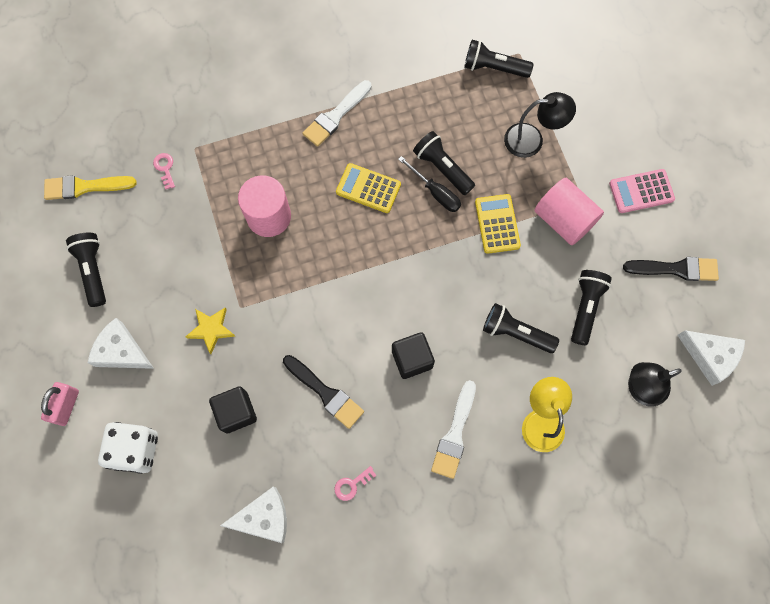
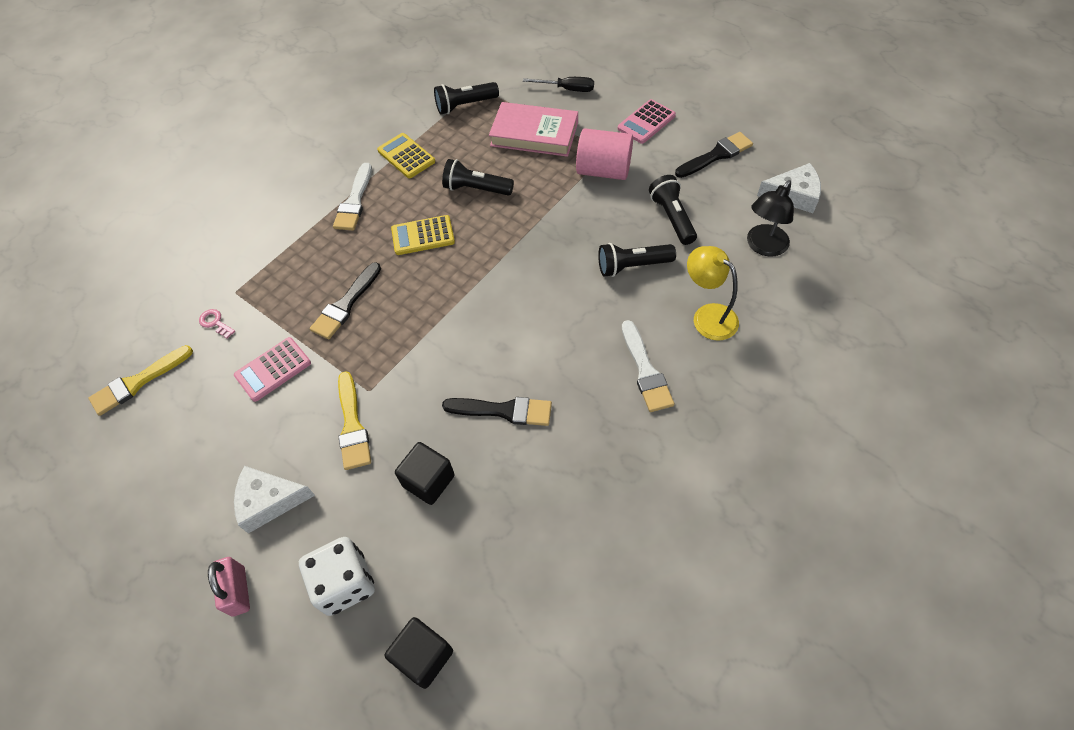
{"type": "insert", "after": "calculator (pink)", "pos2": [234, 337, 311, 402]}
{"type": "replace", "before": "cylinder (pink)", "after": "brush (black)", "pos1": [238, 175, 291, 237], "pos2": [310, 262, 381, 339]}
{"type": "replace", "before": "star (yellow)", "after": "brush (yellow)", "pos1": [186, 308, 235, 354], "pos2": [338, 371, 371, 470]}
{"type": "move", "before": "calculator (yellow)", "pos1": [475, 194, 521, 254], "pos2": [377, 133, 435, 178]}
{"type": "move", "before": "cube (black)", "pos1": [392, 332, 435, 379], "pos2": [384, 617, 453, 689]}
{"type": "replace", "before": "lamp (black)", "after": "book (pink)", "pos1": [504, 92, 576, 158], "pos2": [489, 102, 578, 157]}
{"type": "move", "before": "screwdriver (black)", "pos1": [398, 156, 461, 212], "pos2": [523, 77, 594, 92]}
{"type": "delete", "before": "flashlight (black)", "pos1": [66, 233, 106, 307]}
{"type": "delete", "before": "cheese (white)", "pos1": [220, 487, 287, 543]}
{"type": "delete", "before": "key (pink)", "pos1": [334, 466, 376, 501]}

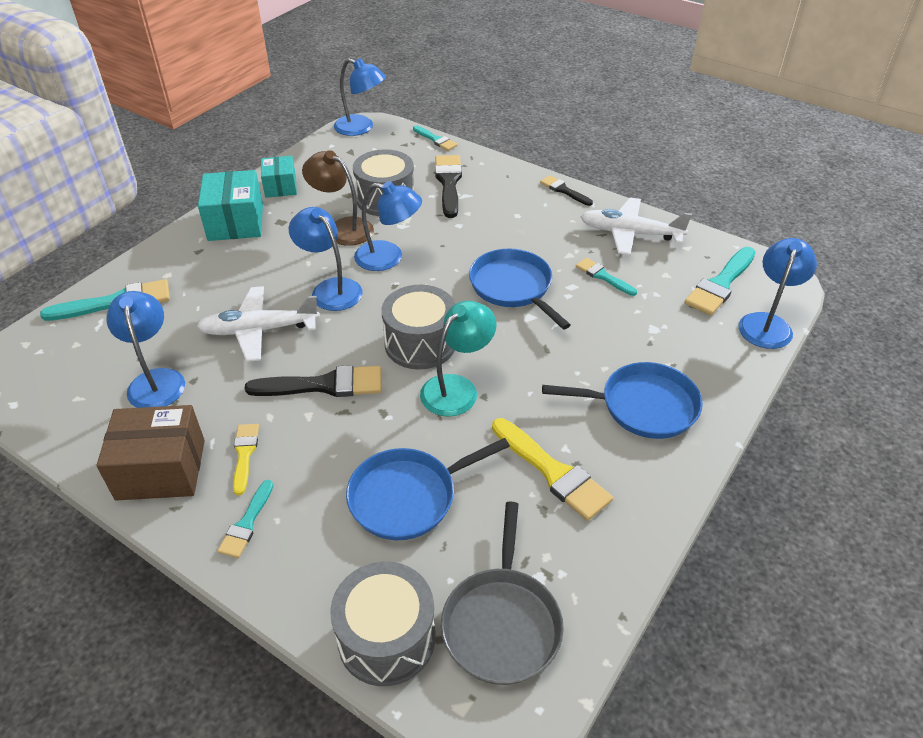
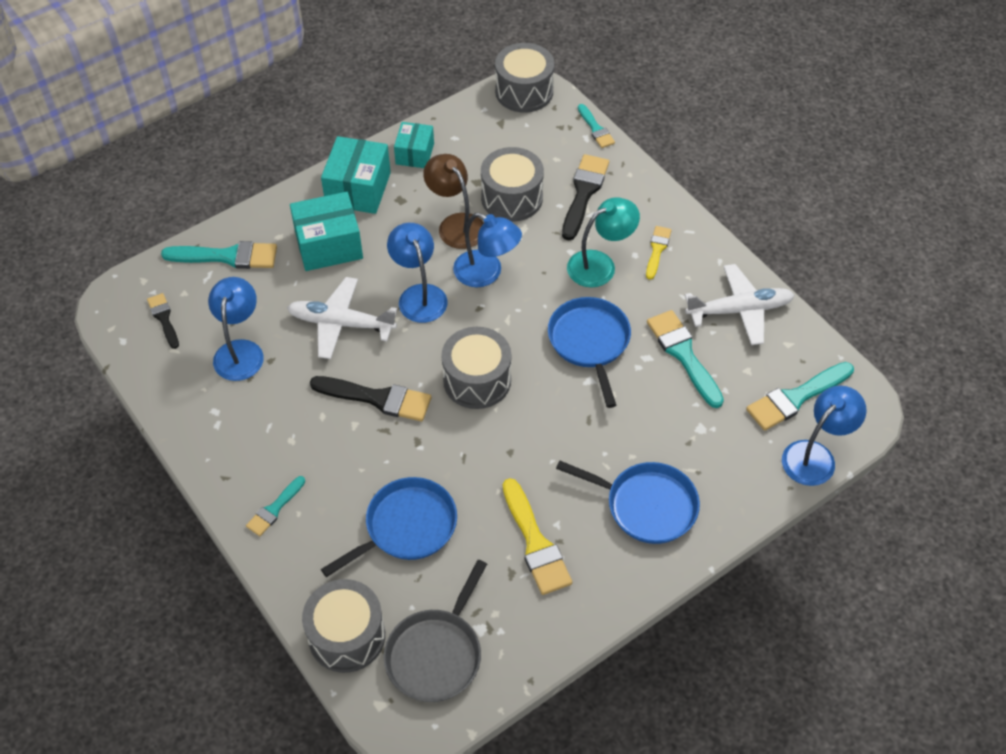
{"type": "move", "before": "brush (black)", "pos1": [540, 175, 593, 206], "pos2": [147, 293, 179, 349]}
{"type": "insert", "after": "box (turquoise)", "pos2": [290, 192, 363, 271]}
{"type": "rotate", "before": "pan (blue)", "pos1": [346, 438, 510, 540], "pos2": [321, 477, 457, 577], "turn": 150}
{"type": "replace", "before": "lamp (blue)", "after": "drum (grey)", "pos1": [334, 58, 386, 136], "pos2": [495, 43, 554, 113]}
{"type": "move", "before": "lamp (turquoise)", "pos1": [420, 301, 497, 417], "pos2": [567, 197, 640, 288]}
{"type": "move", "before": "brush (yellow)", "pos1": [233, 424, 259, 495], "pos2": [646, 226, 672, 280]}
{"type": "resize", "before": "brush (turquoise)", "pos1": [576, 258, 637, 296], "pos2": [647, 310, 724, 408], "scale": 1.7}
{"type": "rotate", "before": "plane (white)", "pos1": [580, 197, 692, 255], "pos2": [685, 264, 794, 345], "turn": 135}
{"type": "delete", "before": "box (brown)", "pos1": [96, 405, 205, 501]}

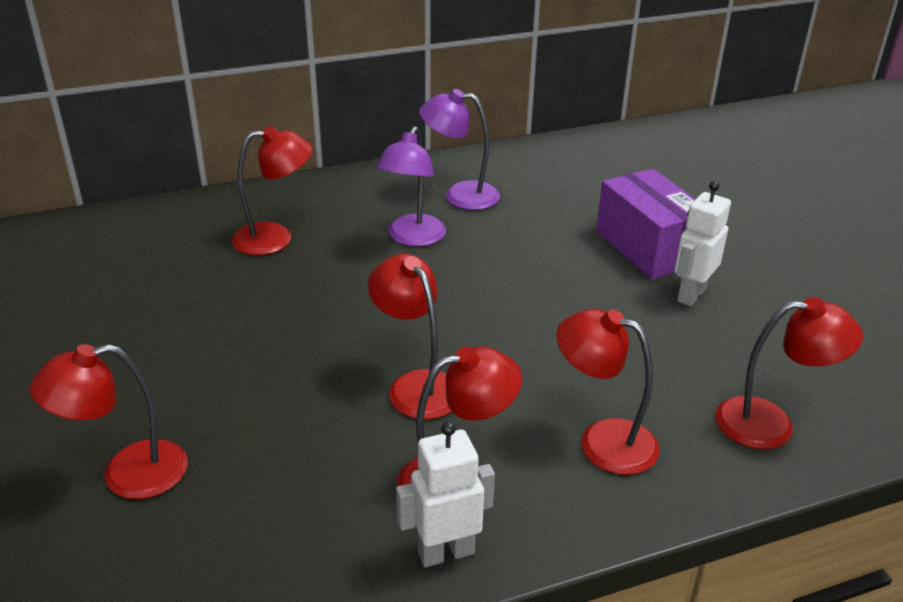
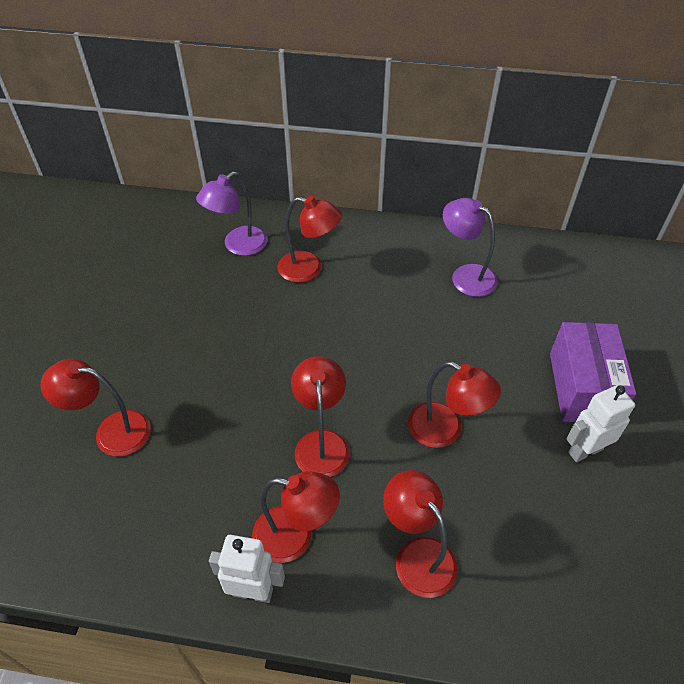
{"type": "move", "before": "lamp (purple)", "pos1": [376, 126, 446, 246], "pos2": [196, 172, 267, 256]}
{"type": "move", "before": "lamp (red)", "pos1": [715, 297, 863, 449], "pos2": [408, 361, 501, 448]}

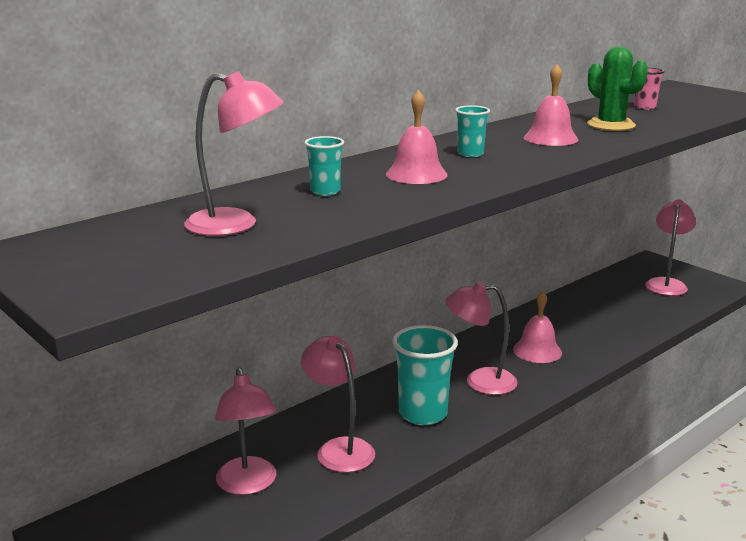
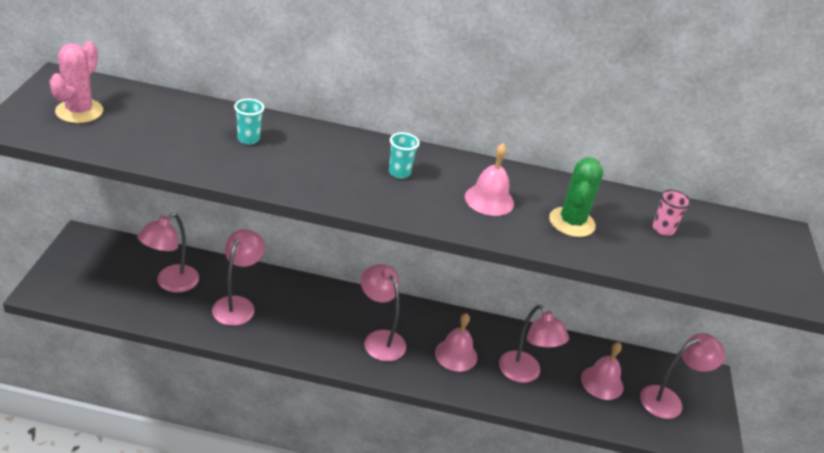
{"type": "insert", "after": "cactus (pink)", "pos2": [50, 41, 103, 123]}
{"type": "move", "before": "lamp (pink)", "pos1": [184, 71, 284, 236], "pos2": [499, 305, 569, 383]}
{"type": "move", "before": "bell (pink)", "pos1": [386, 90, 448, 184], "pos2": [581, 342, 624, 400]}
{"type": "delete", "before": "cup (turquoise)", "pos1": [392, 325, 458, 425]}

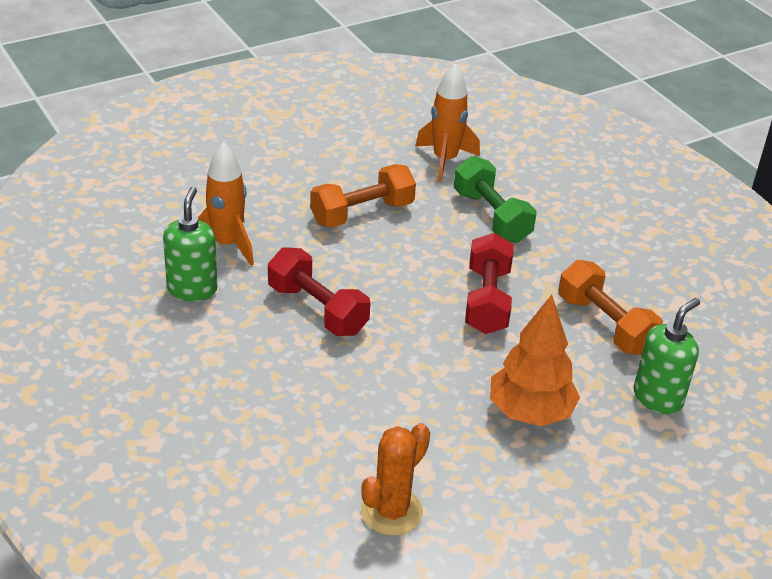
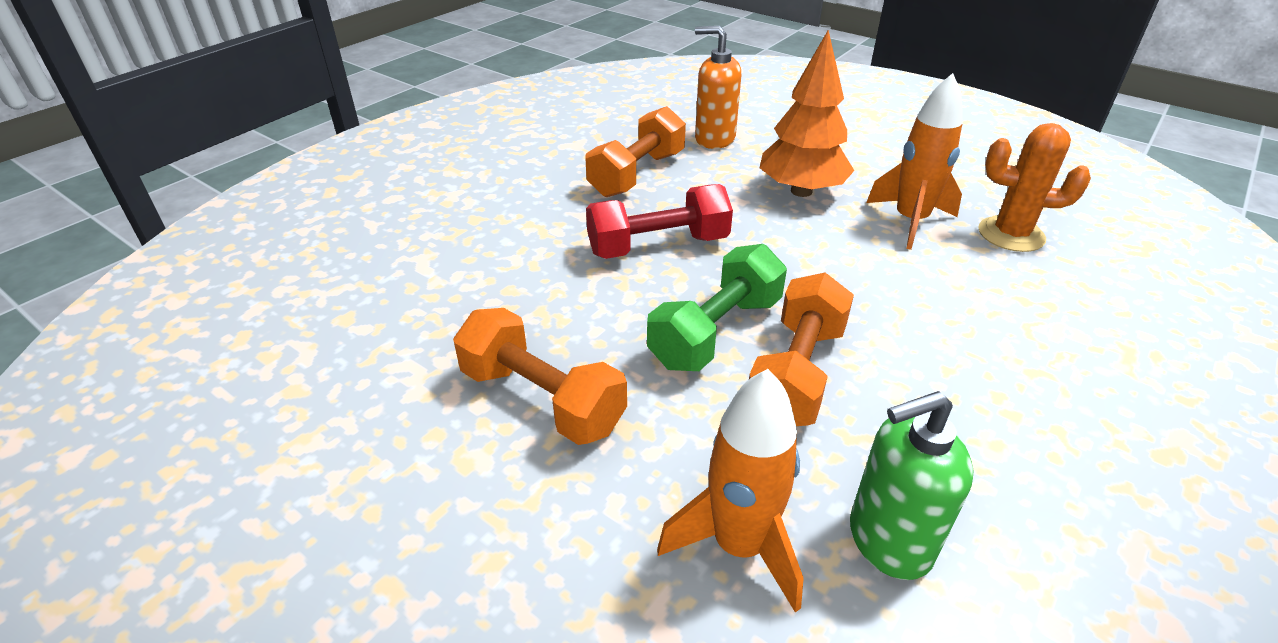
{"type": "move", "before": "dumbbell (green)", "pos1": [454, 156, 537, 243], "pos2": [647, 244, 787, 371]}
{"type": "recolor", "before": "soap dispenser (green)", "after": "soap dispenser (orange)", "pos1": [633, 298, 700, 414], "pos2": [695, 26, 741, 149]}
{"type": "recolor", "before": "dumbbell (red)", "after": "dumbbell (orange)", "pos1": [268, 247, 370, 336], "pos2": [749, 273, 854, 426]}
{"type": "move", "before": "rocket (orange)", "pos1": [415, 64, 480, 182], "pos2": [866, 73, 963, 250]}

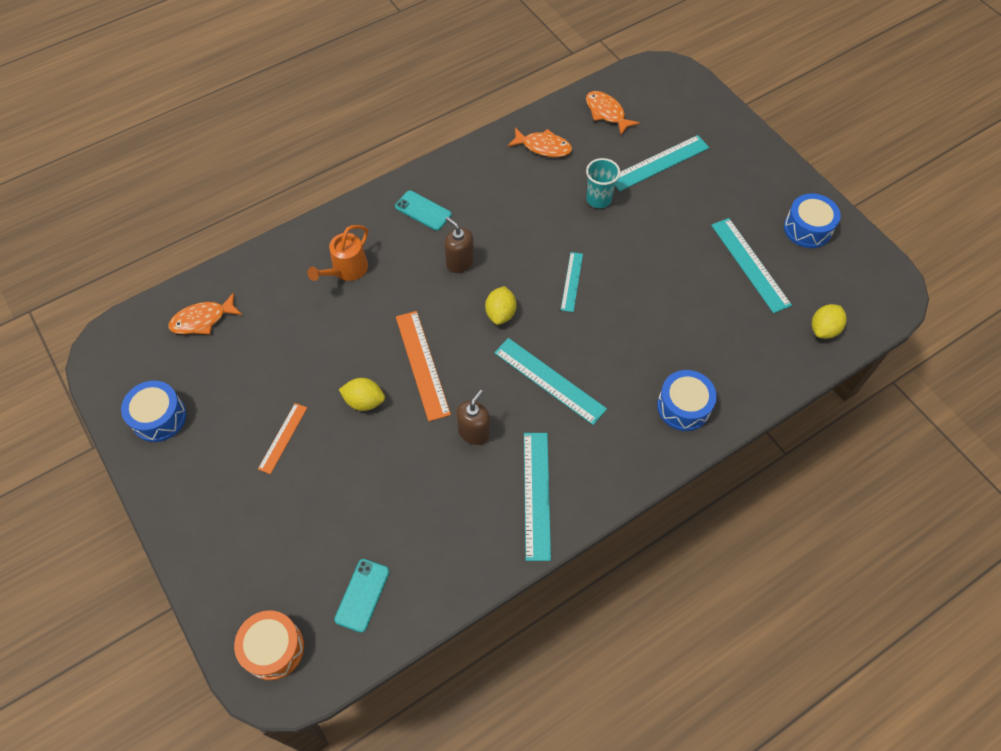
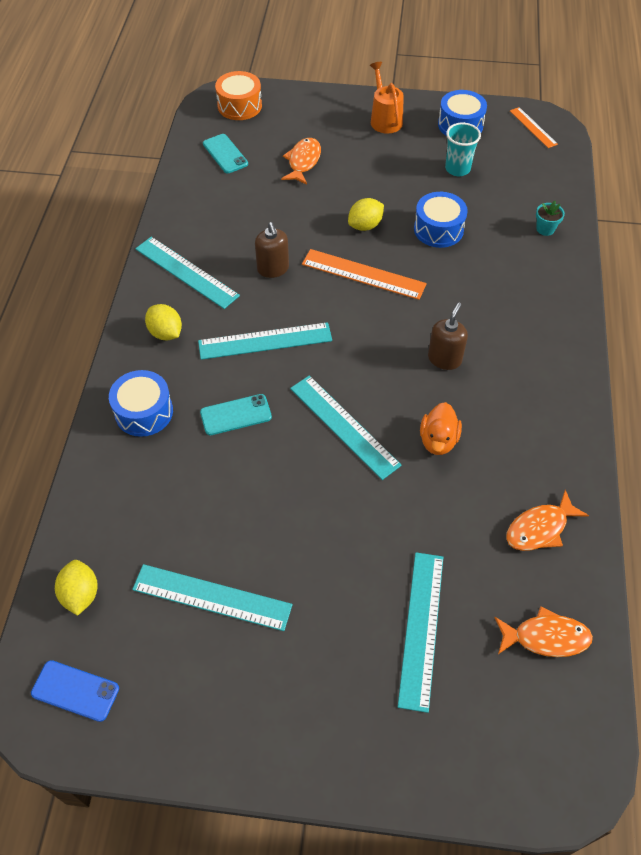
{"type": "insert", "after": "phone (blue)", "pos2": [31, 660, 119, 722]}
{"type": "move", "before": "lemon (yellow)", "pos1": [485, 286, 517, 325], "pos2": [145, 304, 182, 340]}
{"type": "move", "before": "phone (turquoise)", "pos1": [395, 190, 452, 231], "pos2": [200, 394, 272, 435]}
{"type": "move", "before": "fish (orange)", "pos1": [168, 293, 242, 334], "pos2": [281, 138, 321, 185]}
{"type": "resize", "before": "ruler (turquoise)", "pos1": [561, 252, 583, 312], "pos2": [290, 375, 402, 480], "scale": 1.67}
{"type": "move", "before": "watering can (orange)", "pos1": [307, 225, 368, 281], "pos2": [370, 62, 404, 133]}
{"type": "move", "before": "drum (blue)", "pos1": [784, 193, 841, 248], "pos2": [414, 192, 468, 248]}
{"type": "insert", "after": "duck (orange)", "pos2": [420, 402, 462, 455]}
{"type": "rotate", "before": "soap dispenser (brown)", "pos1": [444, 217, 474, 273], "pos2": [428, 302, 468, 370], "turn": -60}
{"type": "move", "before": "cup (turquoise)", "pos1": [586, 158, 620, 208], "pos2": [445, 123, 481, 176]}
{"type": "move", "before": "ruler (orange)", "pos1": [258, 403, 307, 474], "pos2": [510, 107, 558, 148]}
{"type": "insert", "after": "flower pot (turquoise)", "pos2": [536, 201, 565, 236]}

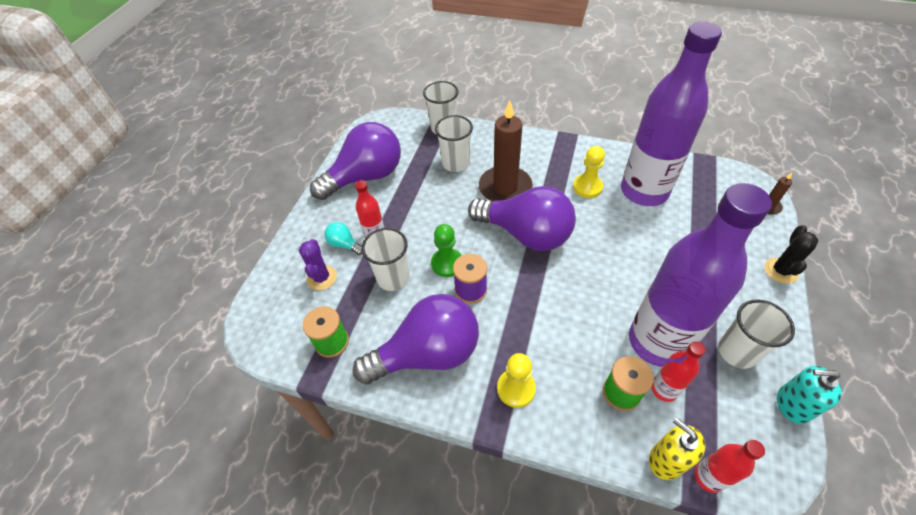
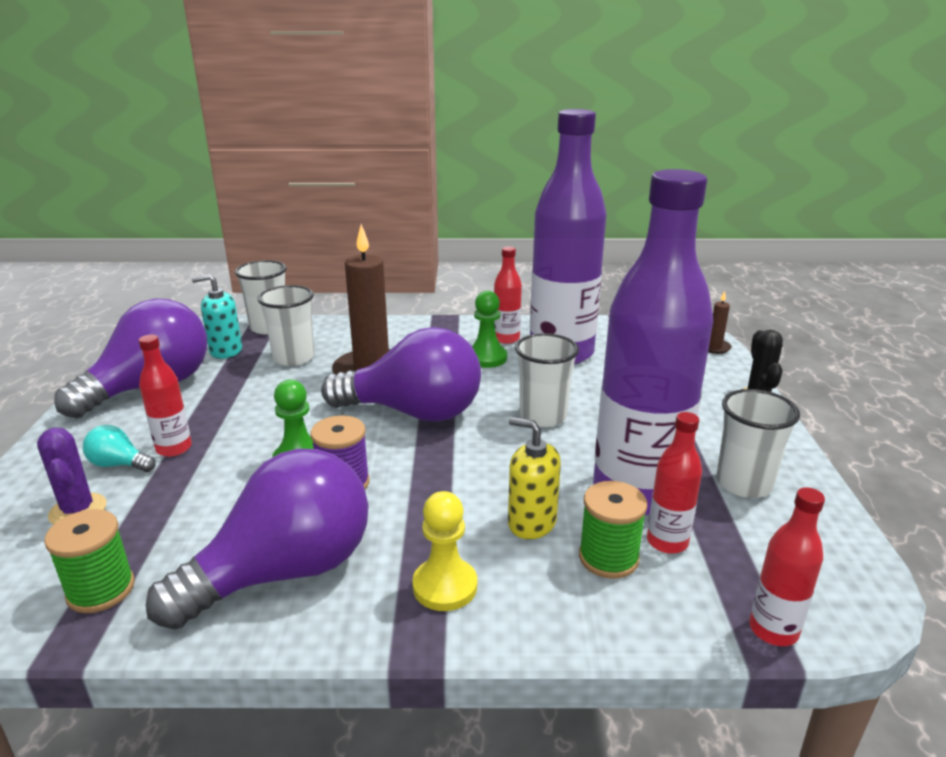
{"type": "move", "before": "soap dispenser (turquoise)", "pos1": [777, 366, 841, 424], "pos2": [192, 274, 242, 359]}
{"type": "recolor", "before": "pawn (yellow)", "after": "pawn (green)", "pos1": [573, 146, 605, 198], "pos2": [472, 291, 507, 368]}
{"type": "insert", "after": "bottle (red)", "pos2": [494, 247, 522, 344]}
{"type": "move", "before": "soap dispenser (yellow)", "pos1": [649, 418, 705, 480], "pos2": [508, 417, 561, 539]}
{"type": "move", "before": "cup (white)", "pos1": [362, 228, 409, 291], "pos2": [515, 333, 579, 427]}

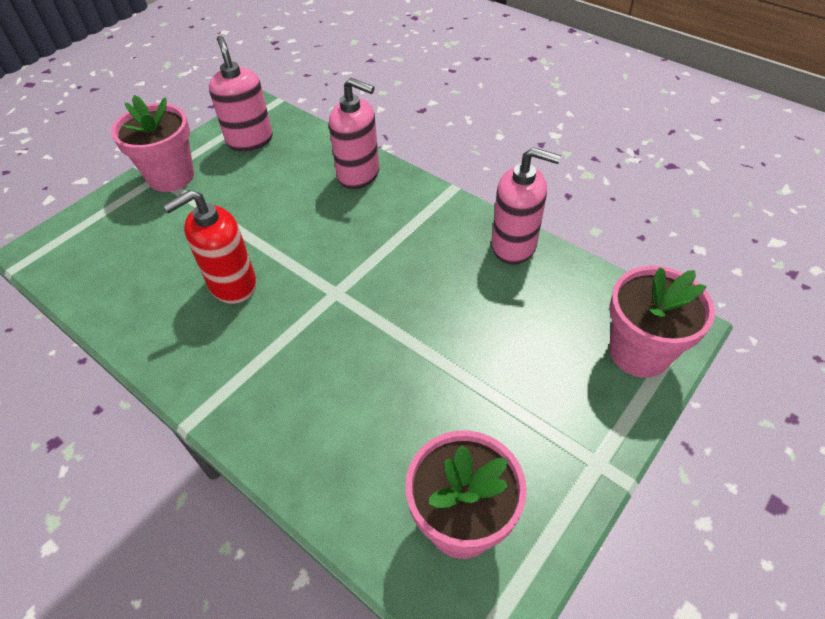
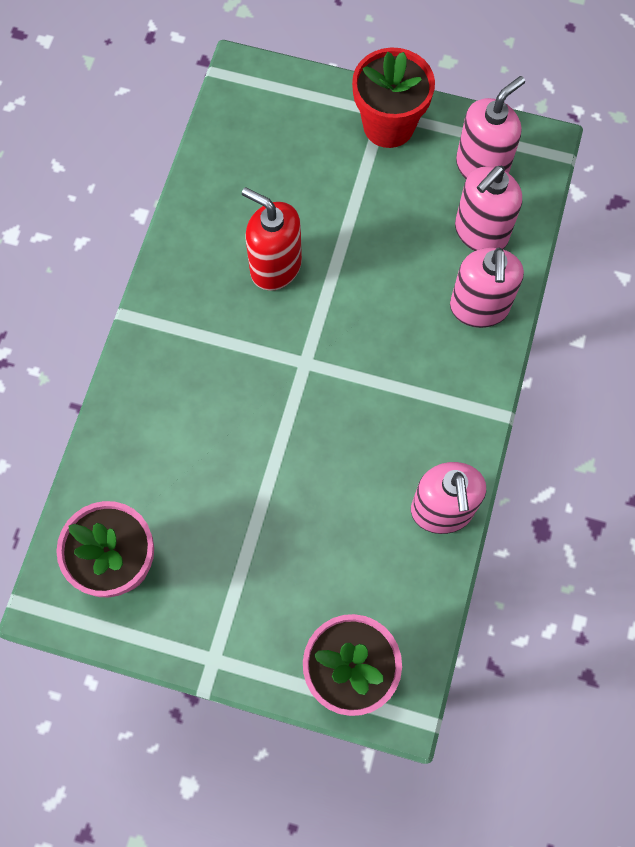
{"type": "recolor", "before": "flower pot (pink)", "after": "flower pot (red)", "pos1": [111, 95, 194, 192], "pos2": [352, 47, 435, 148]}
{"type": "insert", "after": "soap dispenser (pink)", "pos2": [455, 166, 522, 251]}

